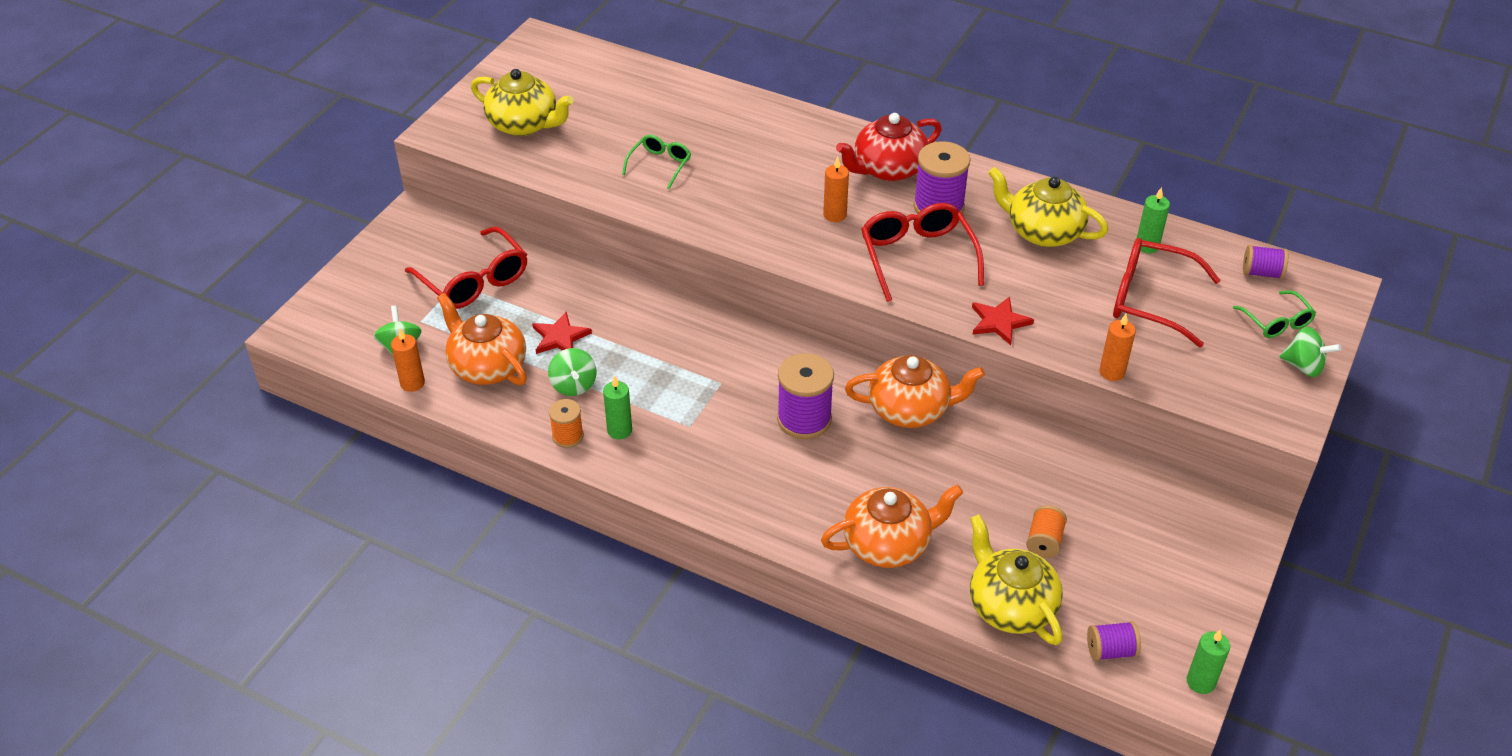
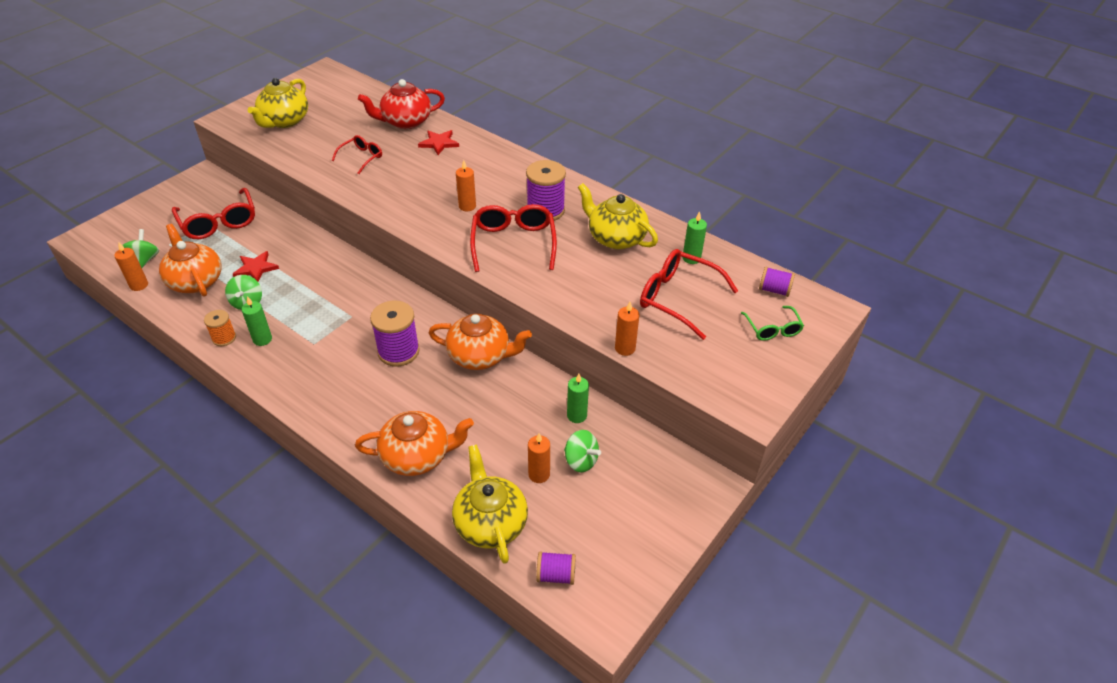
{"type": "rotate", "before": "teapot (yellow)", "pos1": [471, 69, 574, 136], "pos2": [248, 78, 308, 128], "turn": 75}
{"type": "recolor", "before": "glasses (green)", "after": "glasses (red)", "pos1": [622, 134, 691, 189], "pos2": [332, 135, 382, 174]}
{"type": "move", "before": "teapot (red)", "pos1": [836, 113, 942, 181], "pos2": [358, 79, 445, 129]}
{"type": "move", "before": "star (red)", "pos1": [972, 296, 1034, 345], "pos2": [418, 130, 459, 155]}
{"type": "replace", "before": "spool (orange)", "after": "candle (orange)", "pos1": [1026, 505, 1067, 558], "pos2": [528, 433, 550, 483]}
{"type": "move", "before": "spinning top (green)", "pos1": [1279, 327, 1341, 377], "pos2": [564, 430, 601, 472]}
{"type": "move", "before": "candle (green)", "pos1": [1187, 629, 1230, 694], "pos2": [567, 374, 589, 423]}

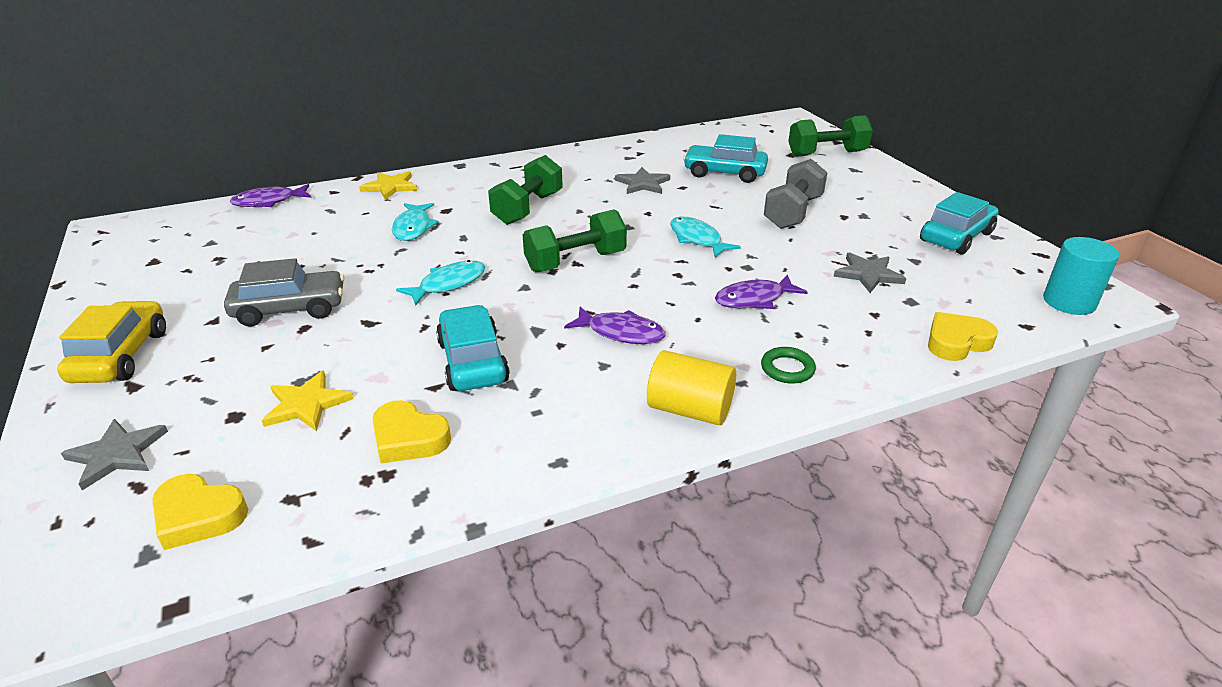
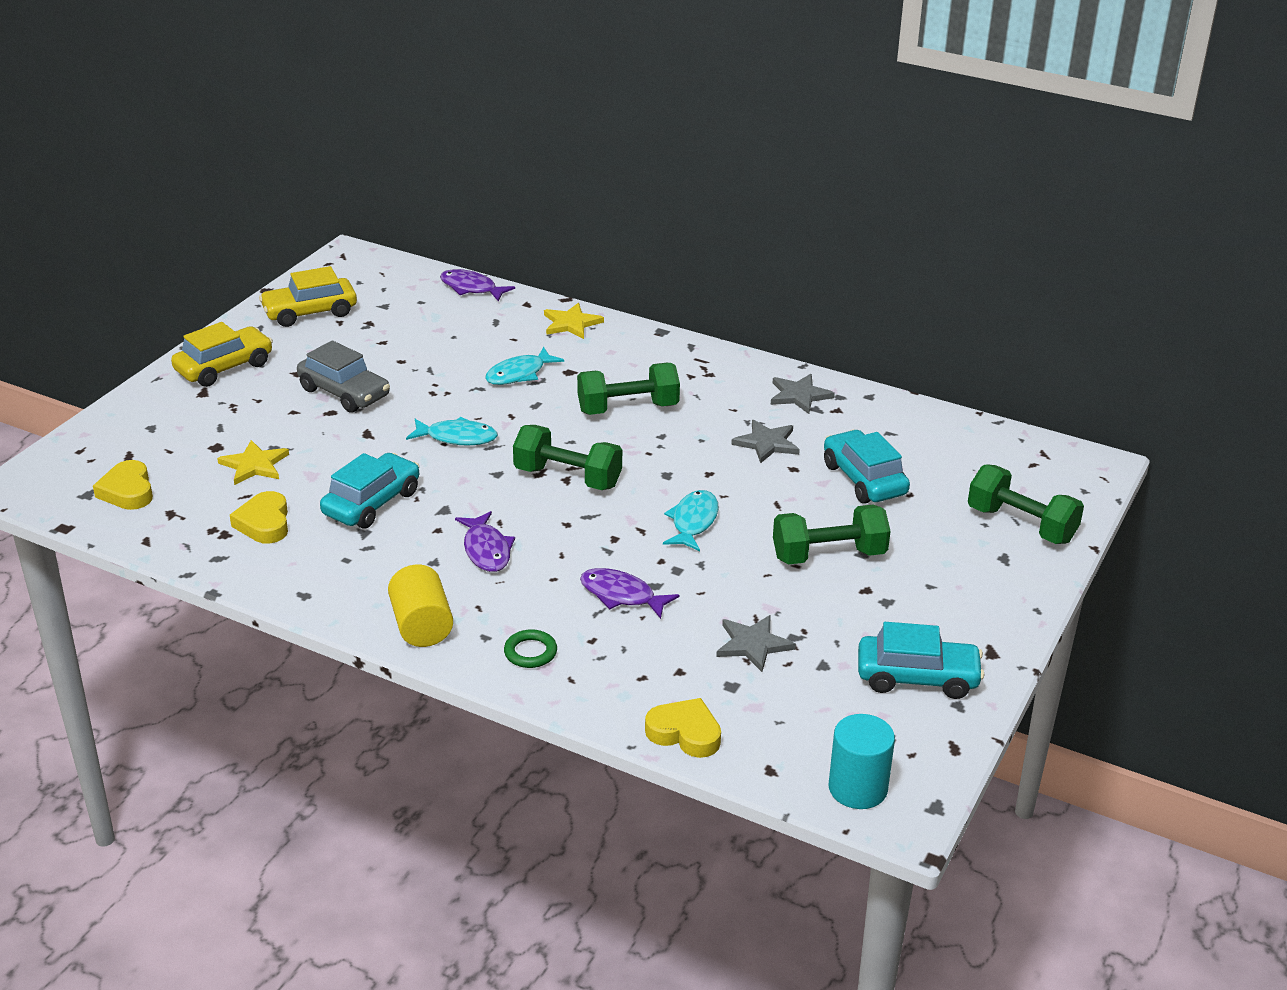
{"type": "insert", "after": "car (yellow)", "pos2": [259, 266, 357, 327]}
{"type": "move", "before": "star (grey)", "pos1": [61, 419, 168, 490], "pos2": [771, 374, 835, 414]}
{"type": "recolor", "before": "dumbbell (grey)", "after": "dumbbell (green)", "pos1": [764, 159, 828, 229], "pos2": [773, 505, 891, 565]}

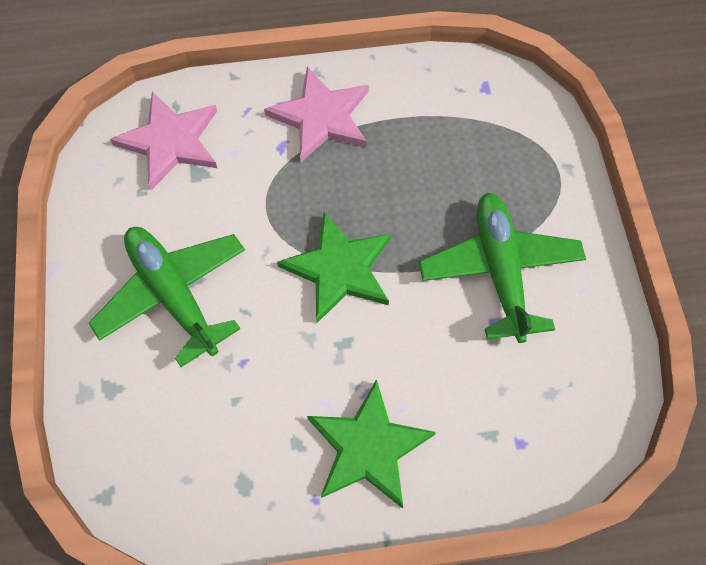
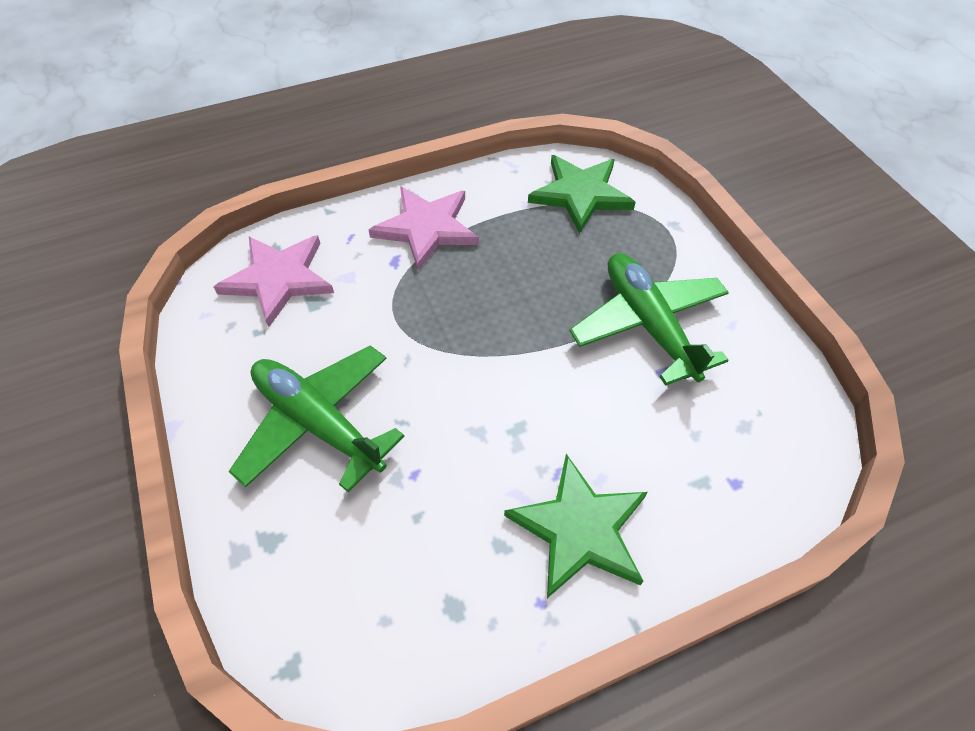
{"type": "move", "before": "star (green)", "pos1": [277, 212, 391, 323], "pos2": [528, 155, 636, 234]}

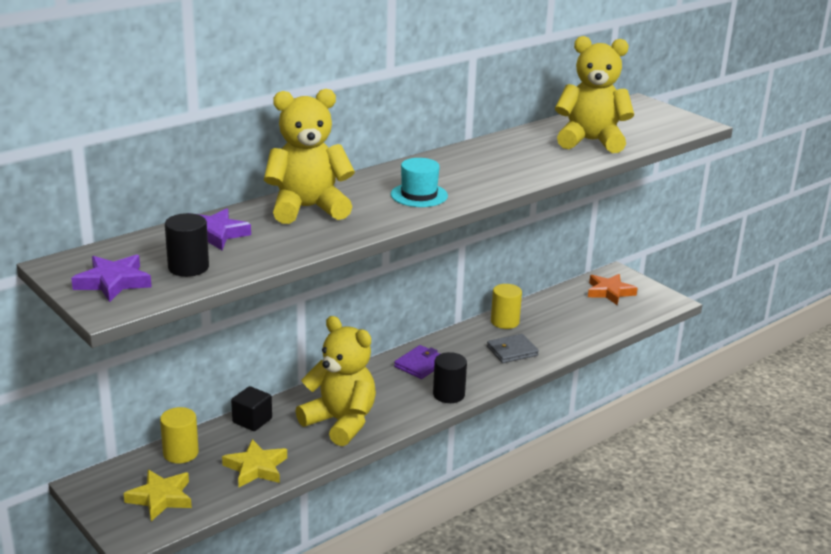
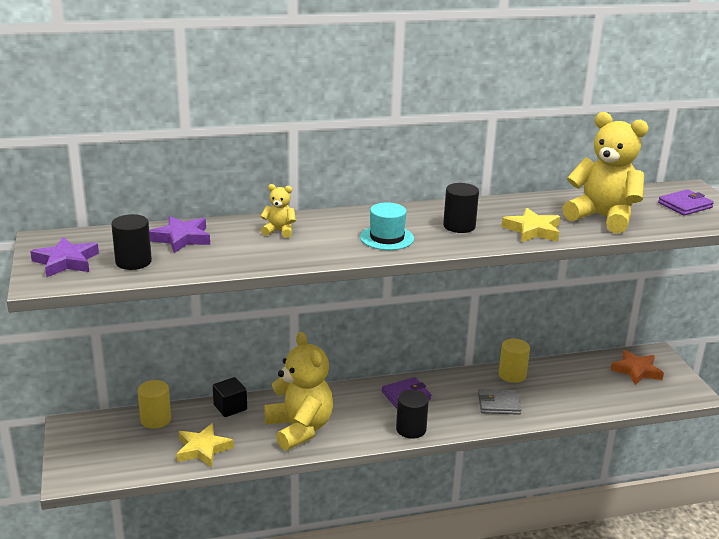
{"type": "resize", "before": "teddy bear (yellow)", "pos1": [264, 89, 355, 224], "pos2": [260, 184, 296, 238], "scale": 0.44}
{"type": "insert", "after": "cylinder (black)", "pos2": [443, 183, 479, 233]}
{"type": "move", "before": "star (yellow)", "pos1": [123, 470, 192, 521], "pos2": [502, 208, 560, 242]}
{"type": "insert", "after": "wallet (purple)", "pos2": [658, 189, 714, 215]}

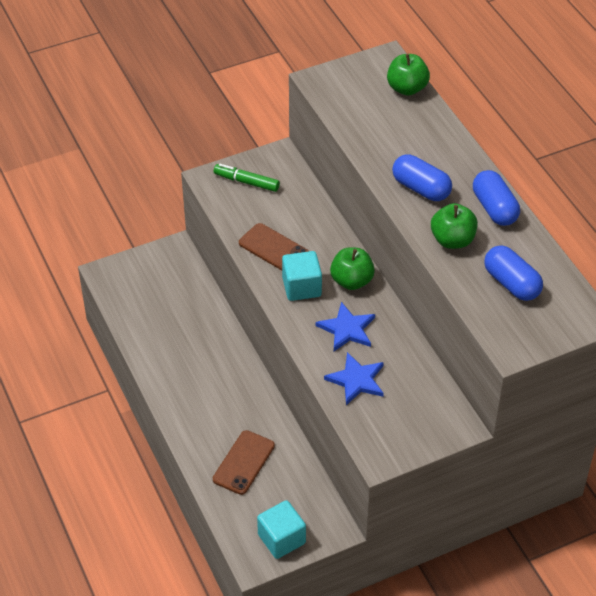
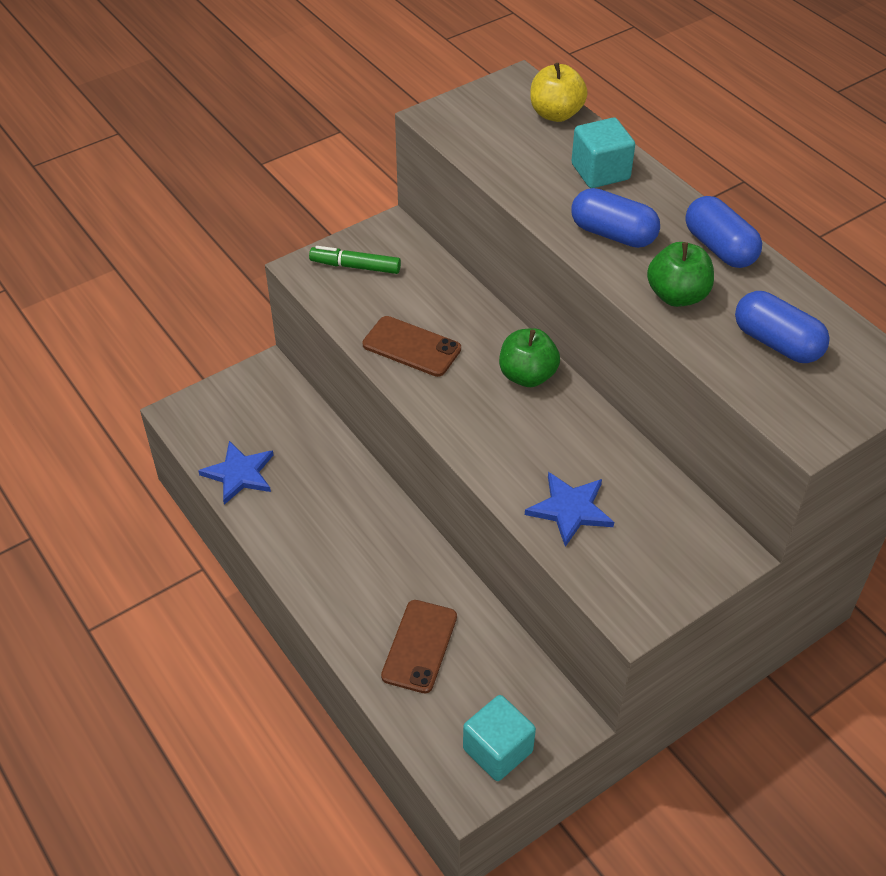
{"type": "move", "before": "star (blue)", "pos1": [316, 302, 375, 351], "pos2": [198, 441, 273, 505]}
{"type": "recolor", "before": "apple (green)", "after": "apple (yellow)", "pos1": [387, 54, 430, 96], "pos2": [530, 63, 588, 122]}
{"type": "move", "before": "cube (turquoise)", "pos1": [282, 251, 322, 301], "pos2": [571, 118, 635, 188]}

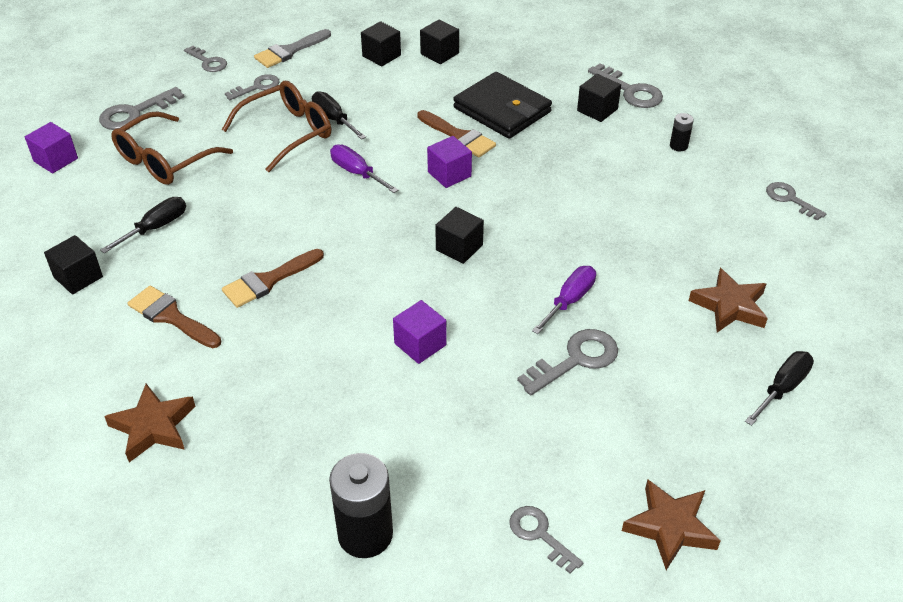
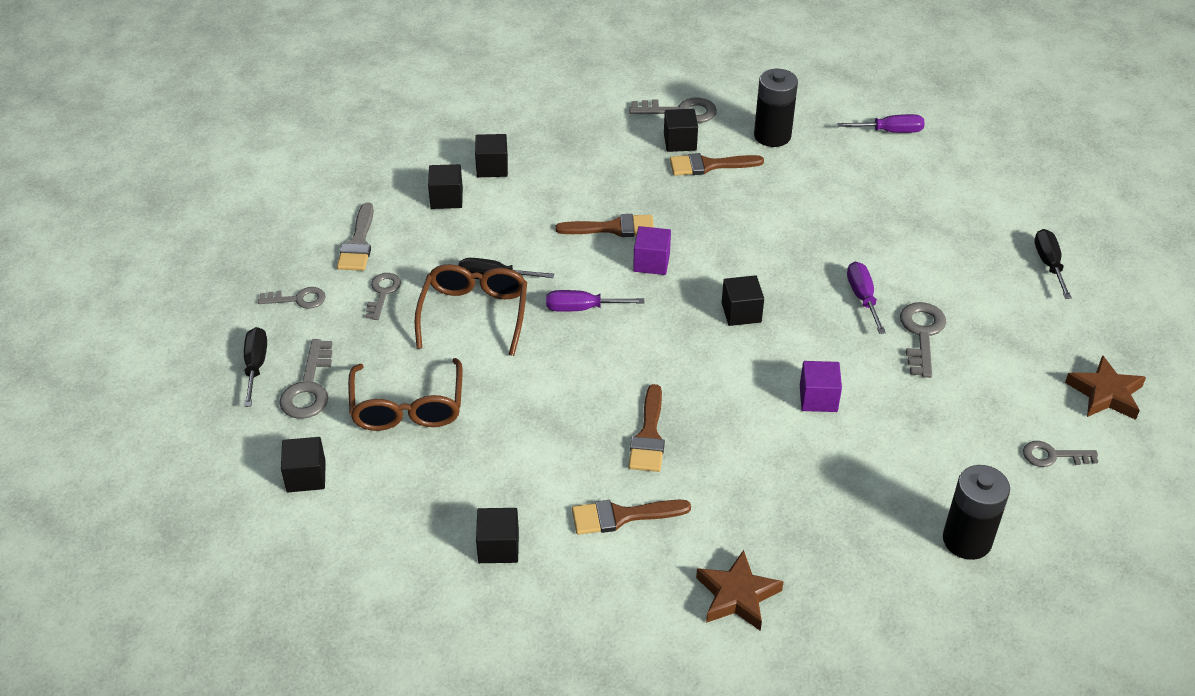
{"type": "move", "before": "screwdriver (black)", "pos1": [100, 197, 186, 253], "pos2": [244, 327, 267, 407]}
{"type": "recolor", "before": "cube (purple)", "after": "cube (black)", "pos1": [25, 122, 78, 173], "pos2": [281, 437, 326, 492]}
{"type": "insert", "after": "brush (brown)", "pos2": [670, 153, 764, 176]}
{"type": "resize", "before": "battery (black)", "pos1": [670, 113, 694, 151], "pos2": [754, 69, 798, 147], "scale": 2.11}
{"type": "replace", "before": "key (grey)", "after": "screwdriver (purple)", "pos1": [766, 182, 826, 221], "pos2": [837, 114, 925, 133]}
{"type": "delete", "before": "wallet (black)", "pos1": [453, 72, 552, 139]}
{"type": "delete", "before": "star (brown)", "pos1": [689, 268, 768, 332]}

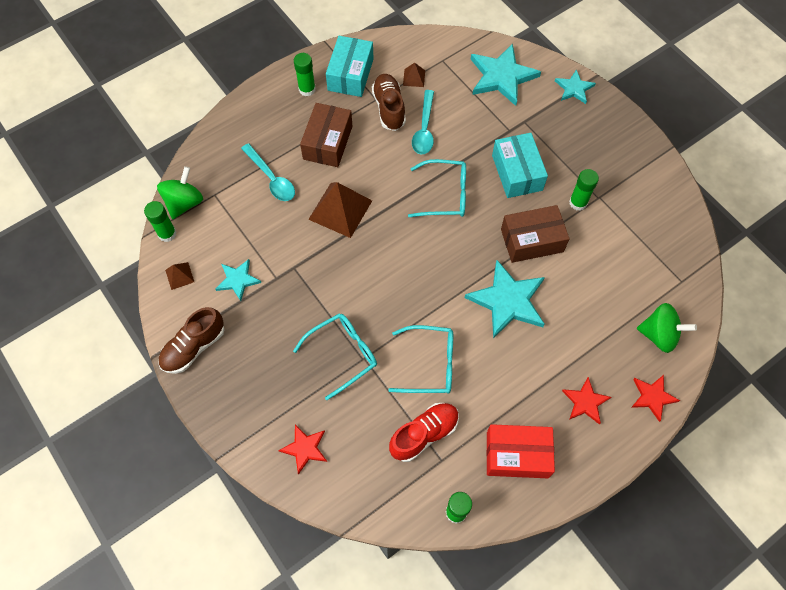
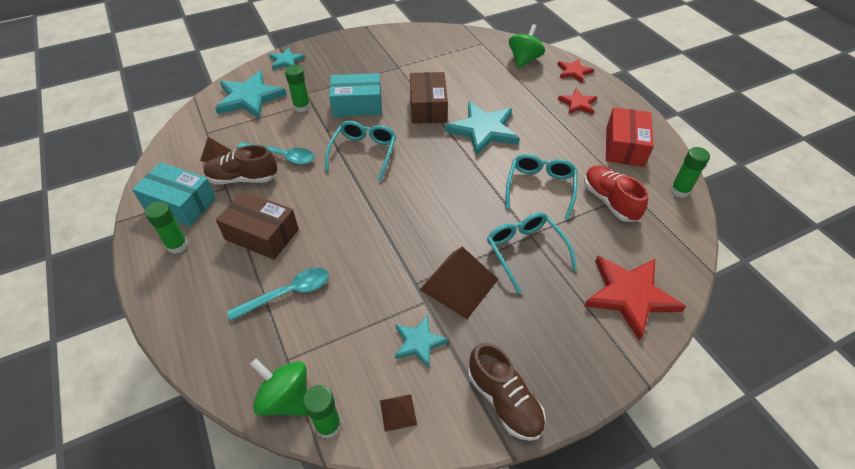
{"type": "move", "before": "glue stick (green)", "pos1": [569, 169, 599, 211], "pos2": [285, 65, 310, 112]}
{"type": "move", "before": "pyramid (brown)", "pos1": [308, 182, 372, 238], "pos2": [419, 247, 499, 319]}
{"type": "resize", "before": "star (red)", "pos1": [278, 425, 327, 475], "pos2": [584, 256, 686, 341], "scale": 1.8}

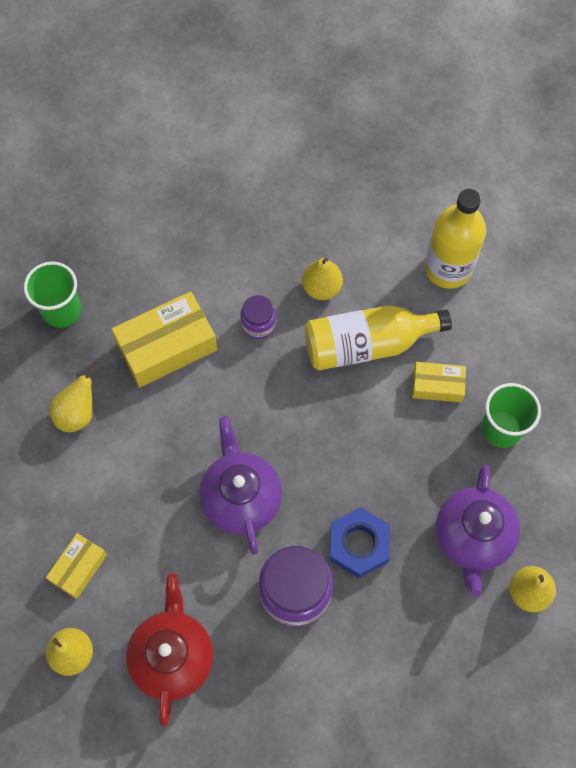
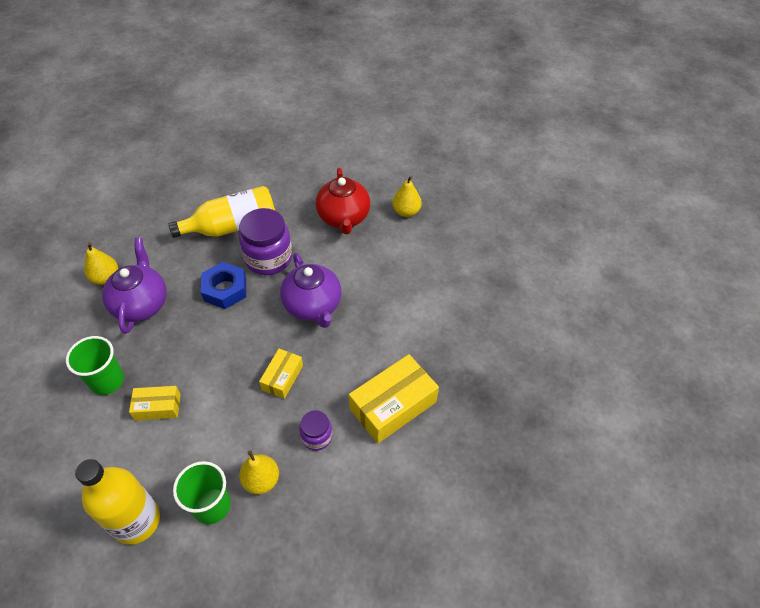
{"type": "move", "before": "bottle (yellow)", "pos1": [305, 305, 452, 371], "pos2": [168, 186, 275, 238]}
{"type": "move", "before": "cup (green)", "pos1": [24, 262, 81, 328], "pos2": [173, 461, 231, 524]}
{"type": "move", "before": "box (yellow)", "pos1": [46, 533, 107, 599], "pos2": [259, 349, 303, 399]}
{"type": "delete", "before": "pear (yellow)", "pos1": [49, 365, 95, 432]}

